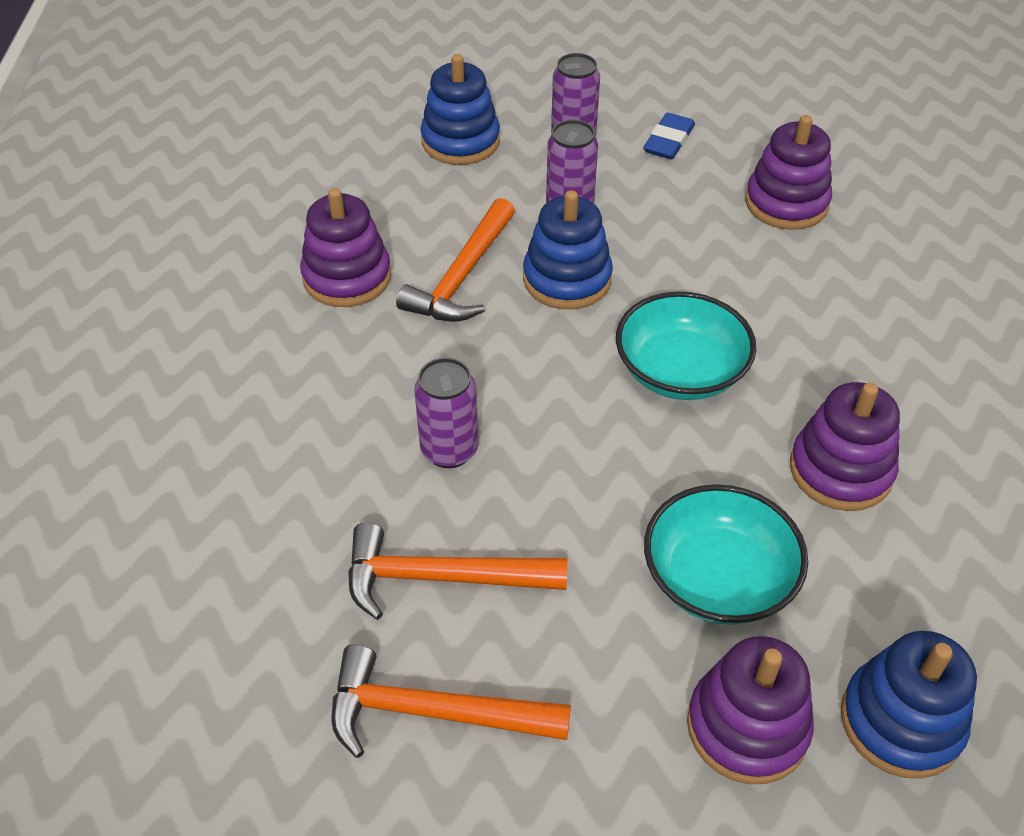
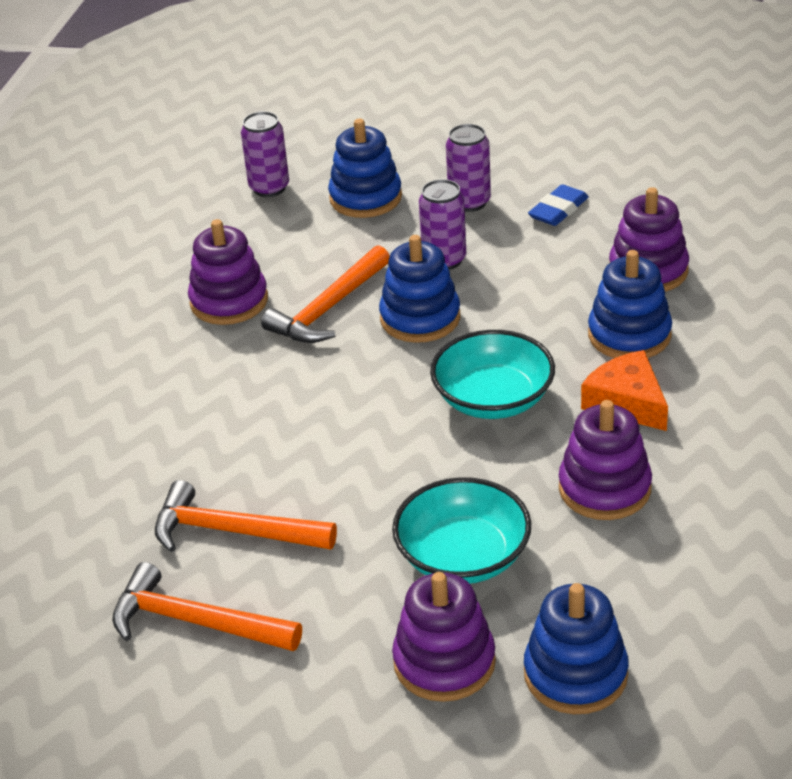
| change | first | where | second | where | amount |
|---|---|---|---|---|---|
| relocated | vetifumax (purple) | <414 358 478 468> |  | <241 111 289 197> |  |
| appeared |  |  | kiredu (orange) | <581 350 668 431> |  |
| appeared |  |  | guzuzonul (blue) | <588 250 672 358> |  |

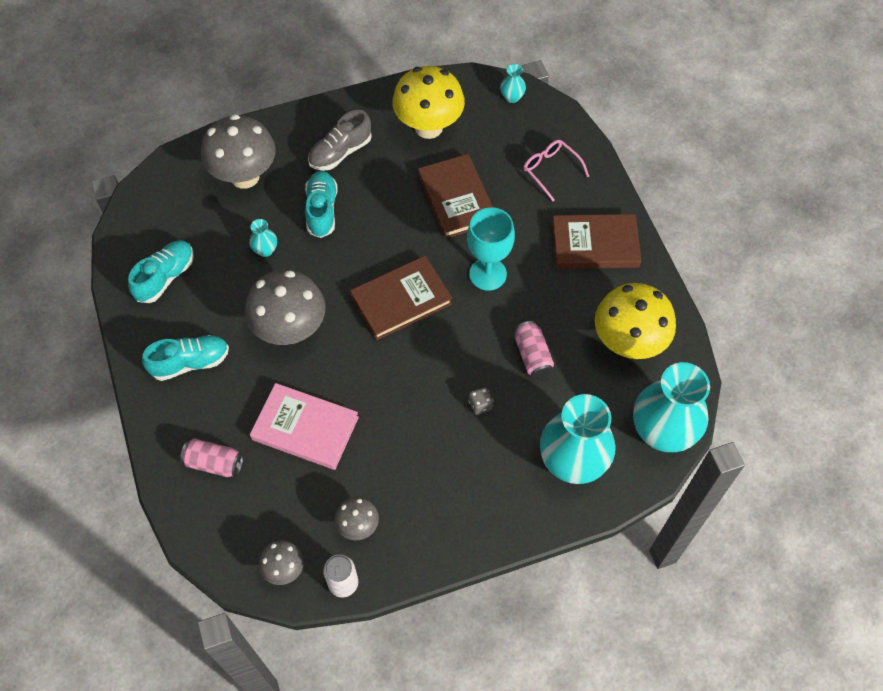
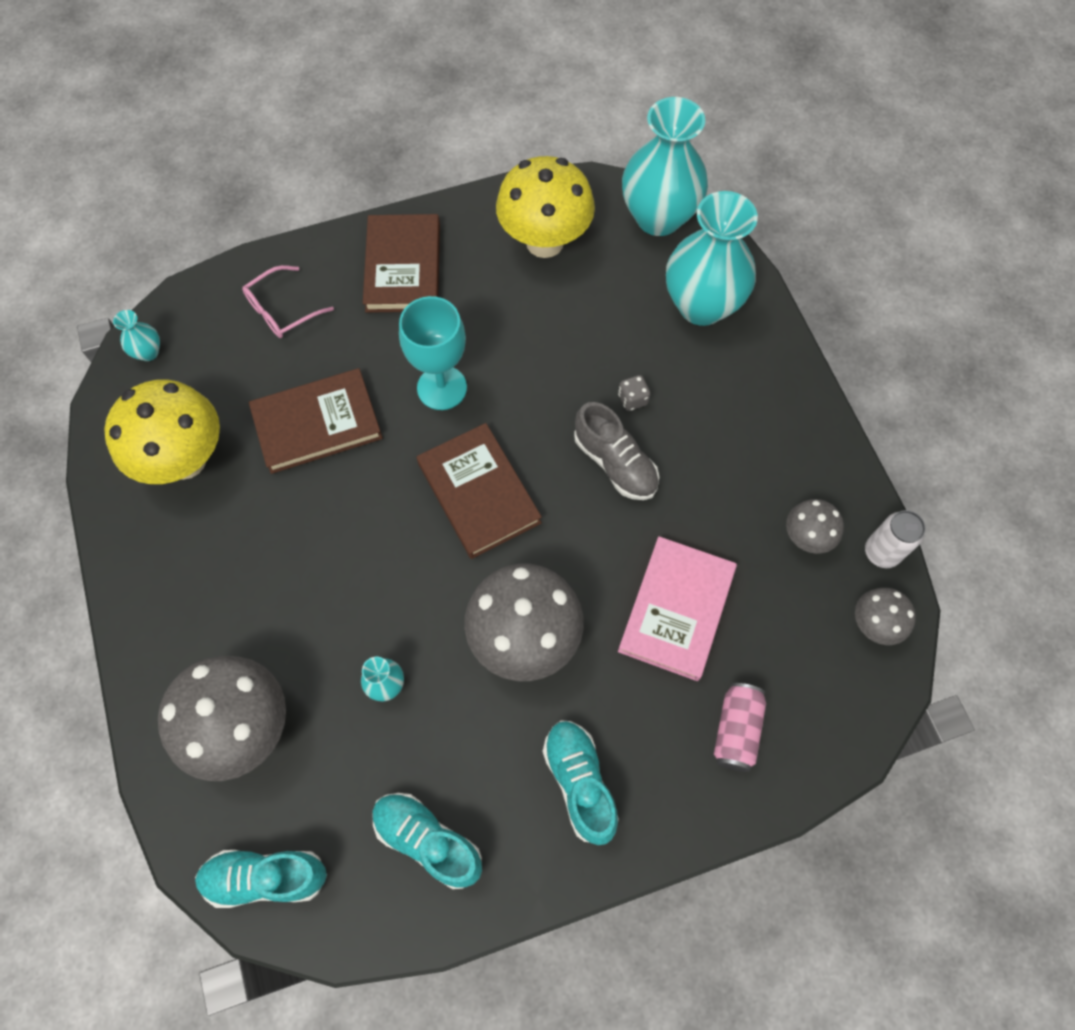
| change | first | where | second | where | amount |
|---|---|---|---|---|---|
| relocated | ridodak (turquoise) | <305 171 338 238> |  | <195 850 327 908> |  |
| relocated | ridodak (grey) | <308 110 372 171> |  | <574 402 659 500> |  |
| missing | vetifumax (pink) | <515 321 554 379> |  |  |  |

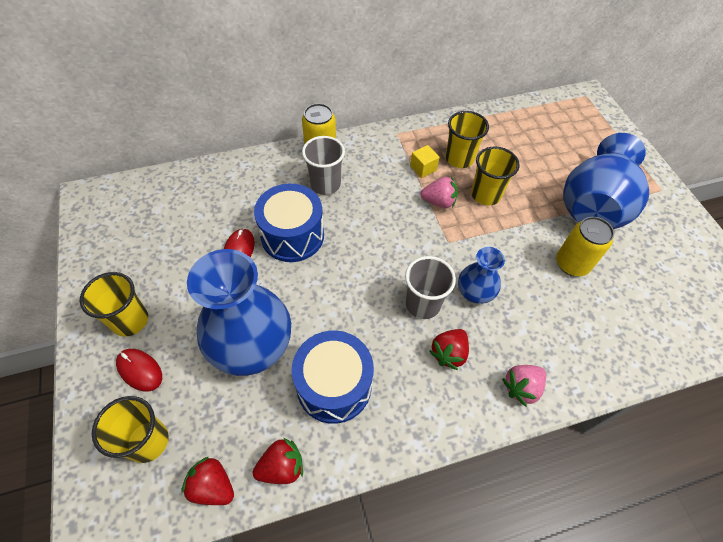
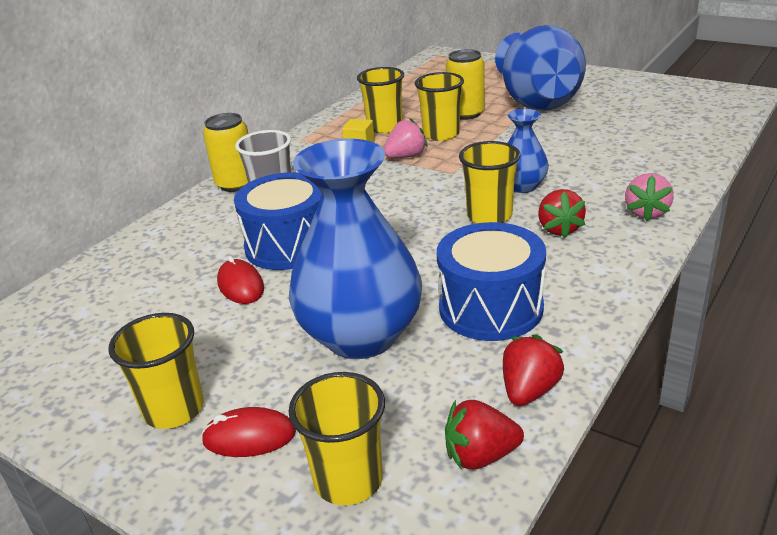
| change | first | where | second | where | amount |
|---|---|---|---|---|---|
| colour | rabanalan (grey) | <405 256 456 319> | rabanalan (yellow) | <459 141 520 223> |  |
| relocated | vetifumax (yellow) | <556 217 614 276> |  | <446 49 485 120> |  |

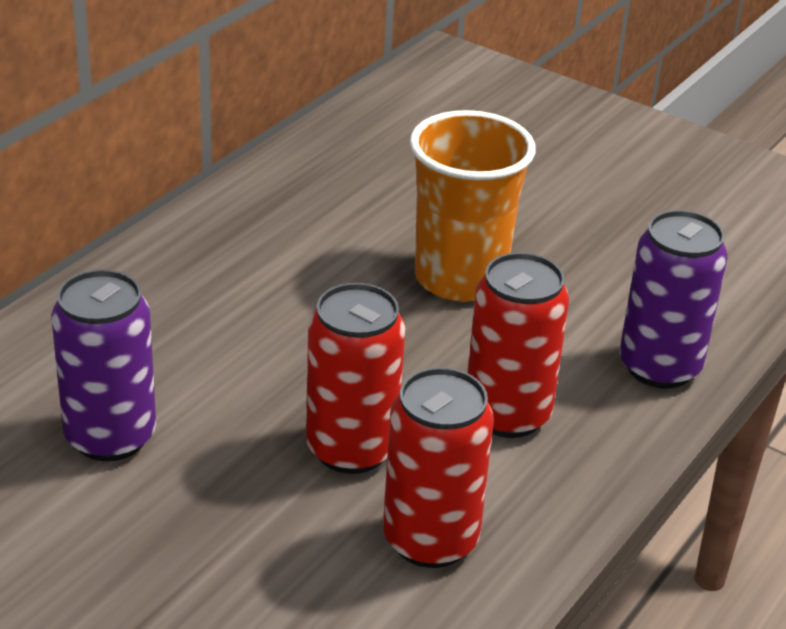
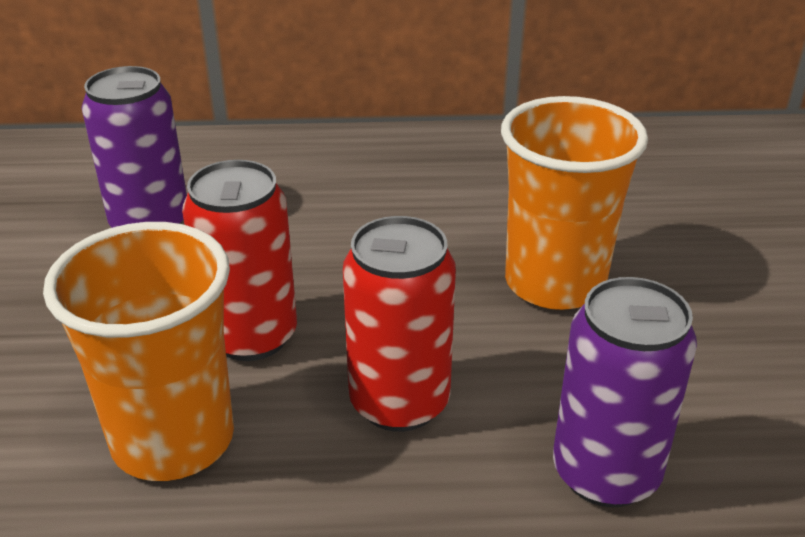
| change | first | where | second | where | amount |
|---|---|---|---|---|---|
| exchanged | vetifumax (red) | <383 367 494 568> | rabanalan (orange) | <43 222 234 481> |  |

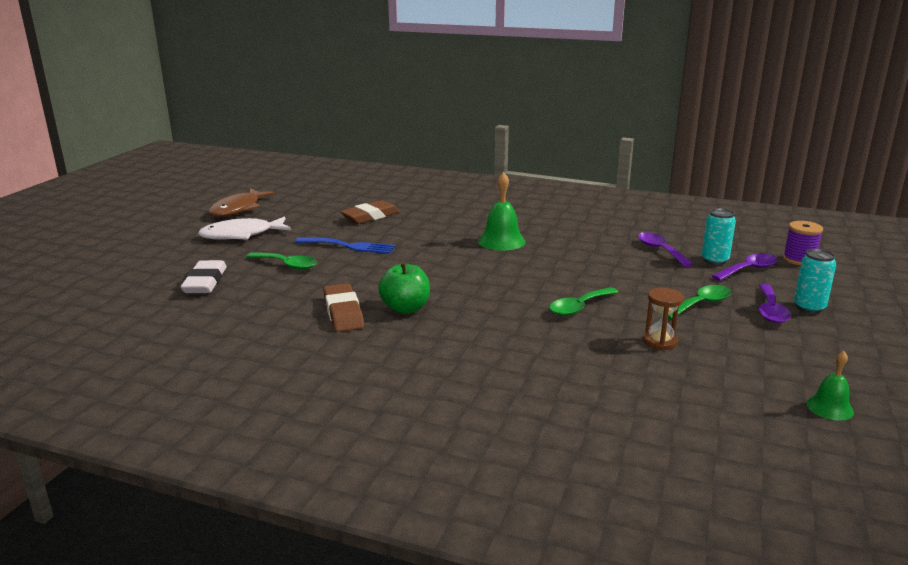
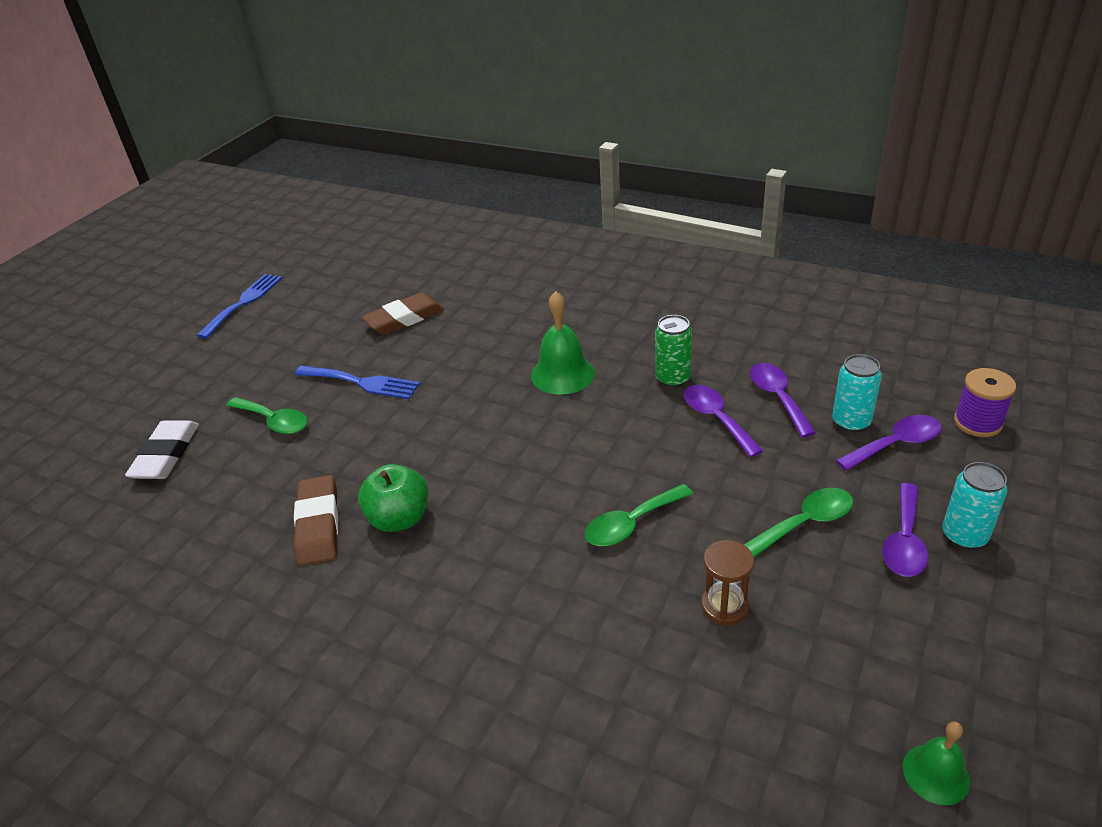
| change | first | where | second | where | amount |
|---|---|---|---|---|---|
| missing | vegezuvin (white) | <198 216 291 240> |  |  |  |
| exchanged | vegezuvin (brown) | <208 188 275 217> | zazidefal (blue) | <196 274 282 339> |  |
| appeared |  |  | vetifumax (green) | <655 315 692 388> |  |
| appeared |  |  | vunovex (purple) | <684 385 763 457> |  |

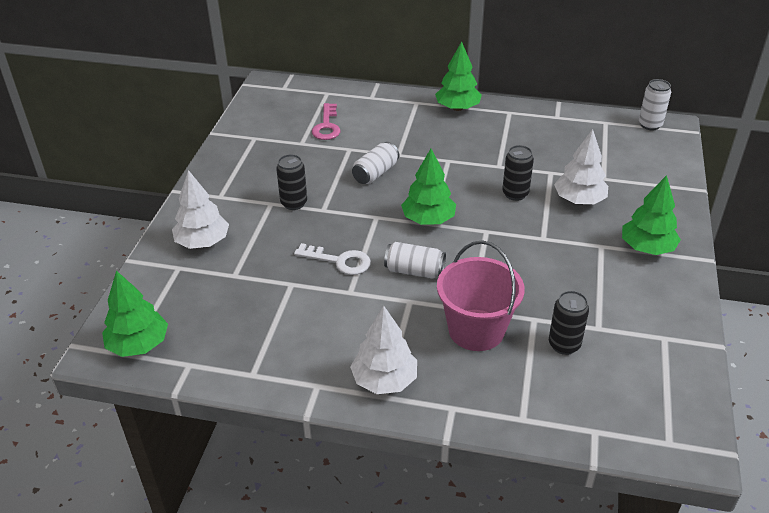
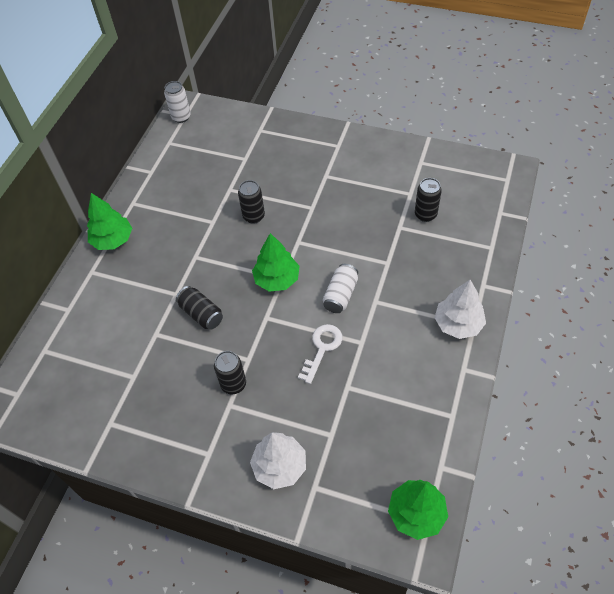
| change | first | where | second | where | amount |
|---|---|---|---|---|---|
| missing | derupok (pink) | <312 103 340 140> |  |  |  |
| colour | vetifumax (white) | <352 142 399 184> | vetifumax (black) | <176 286 223 330> |  |
| missing | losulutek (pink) | <437 240 525 351> |  |  |  |
| missing | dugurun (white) | <554 129 608 204> |  |  |  |
| missing | dugurun (green) | <622 175 681 255> |  |  |  |

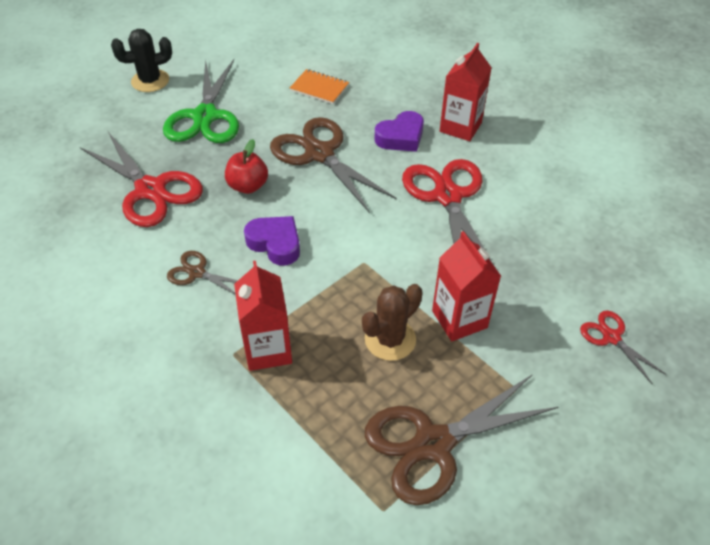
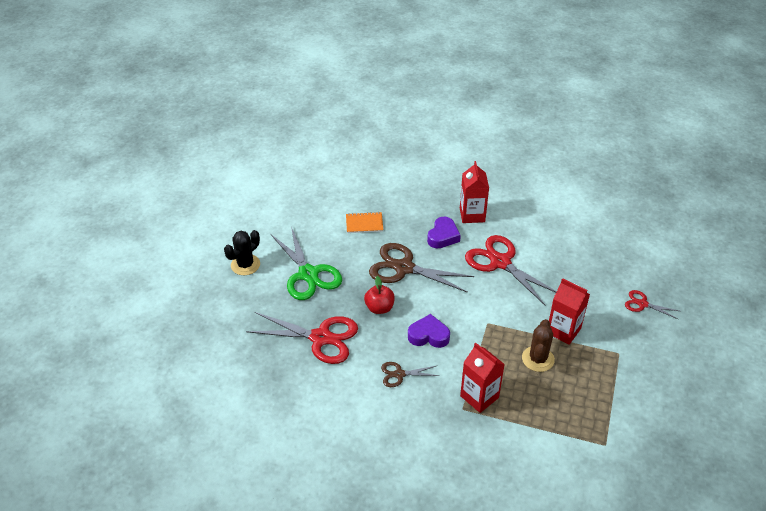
| change | first | where | second | where | amount |
|---|---|---|---|---|---|
| missing | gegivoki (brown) | <365 374 558 505> |  |  |  |

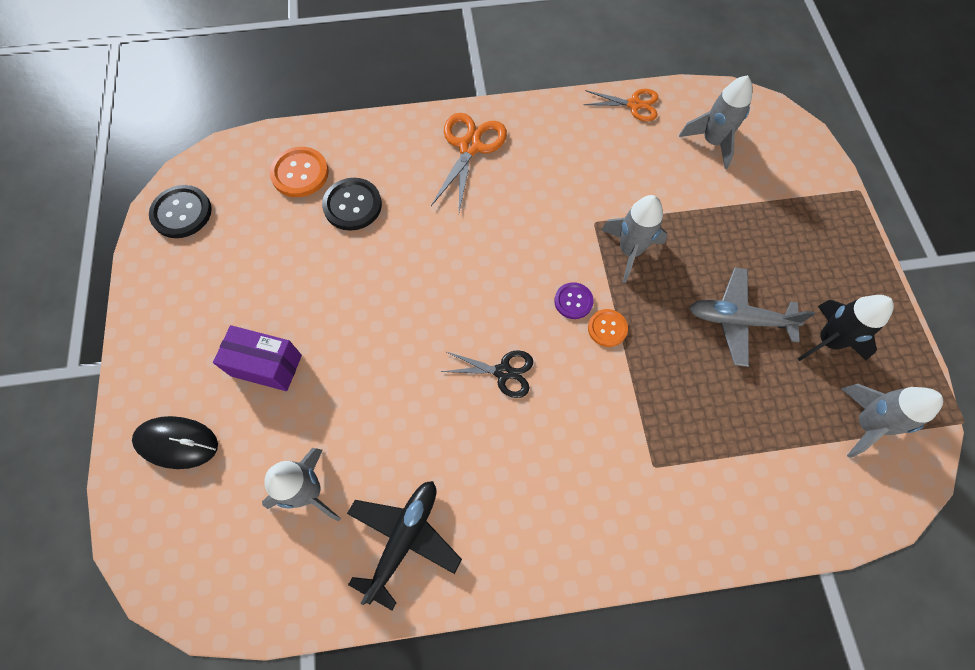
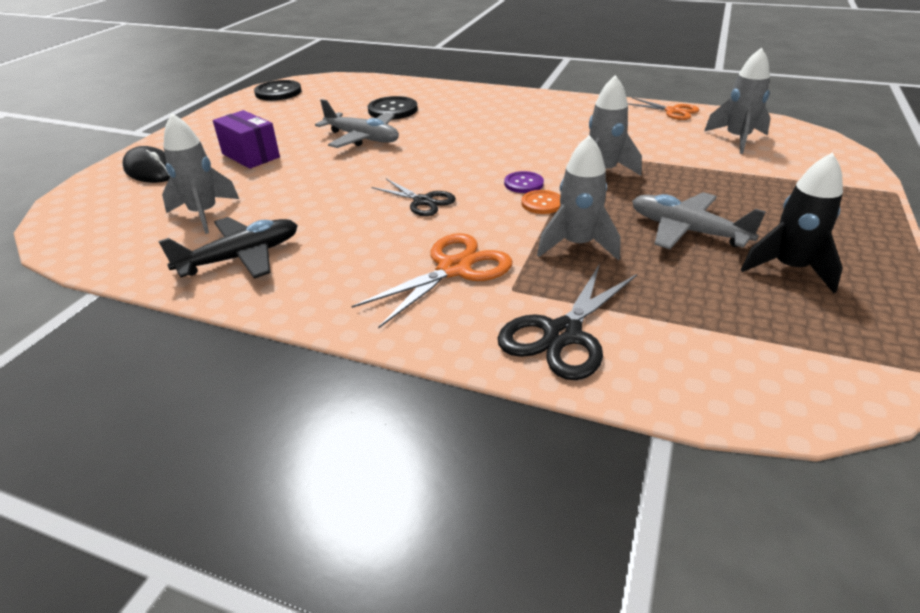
| change | first | where | second | where | amount |
|---|---|---|---|---|---|
| missing | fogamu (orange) | <270 147 329 197> |  |  |  |
| relocated | gegivoki (orange) | <431 113 507 212> |  | <352 233 512 329> |  |
| relocated | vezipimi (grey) | <841 384 943 458> |  | <537 135 621 261> |  |
| appeared |  |  | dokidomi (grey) | <315 99 399 148> |  |
| appeared |  |  | gegivoki (black) | <498 264 637 380> |  |

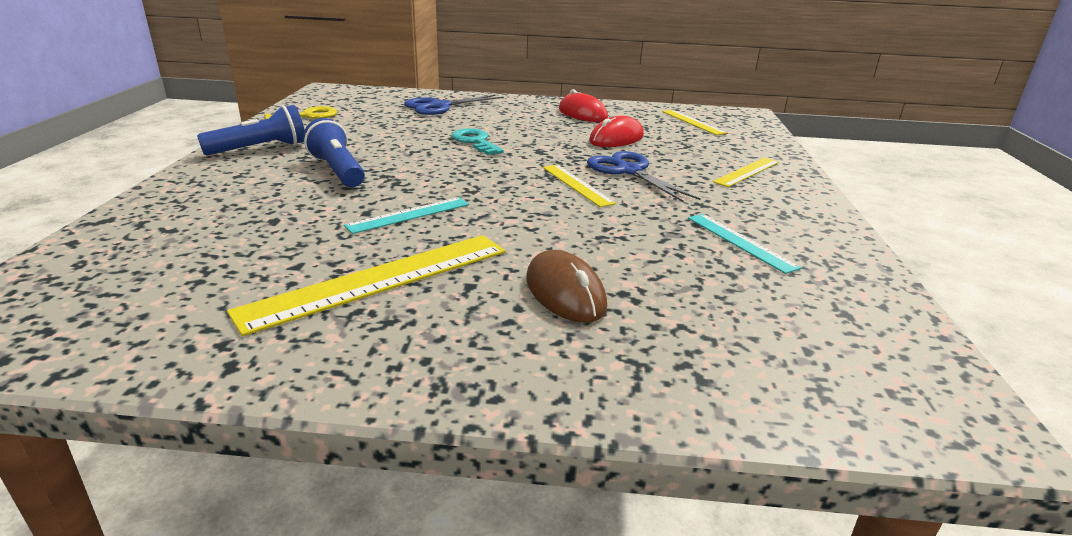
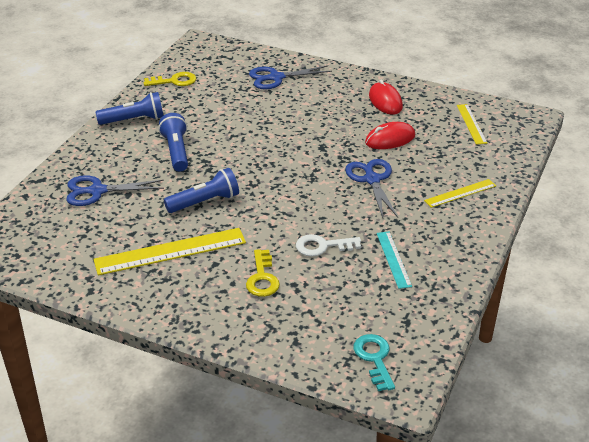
| change | first | where | second | where | amount |
|---|---|---|---|---|---|
| exchanged | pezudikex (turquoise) | <344 197 469 234> | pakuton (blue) | <164 168 239 213> |  |
| relocated | derupok (turquoise) | <451 128 504 155> |  | <354 334 395 391> |  |
| exchanged | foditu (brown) | <526 250 607 323> | derupok (yellow) | <246 249 280 297> |  |
| missing | pezudikex (yellow) | <543 165 616 207> |  |  |  |
| appeared |  |  | gegivoki (blue) | <66 175 164 206> |  |
| appeared |  |  | derupok (white) | <296 234 361 257> |  |

